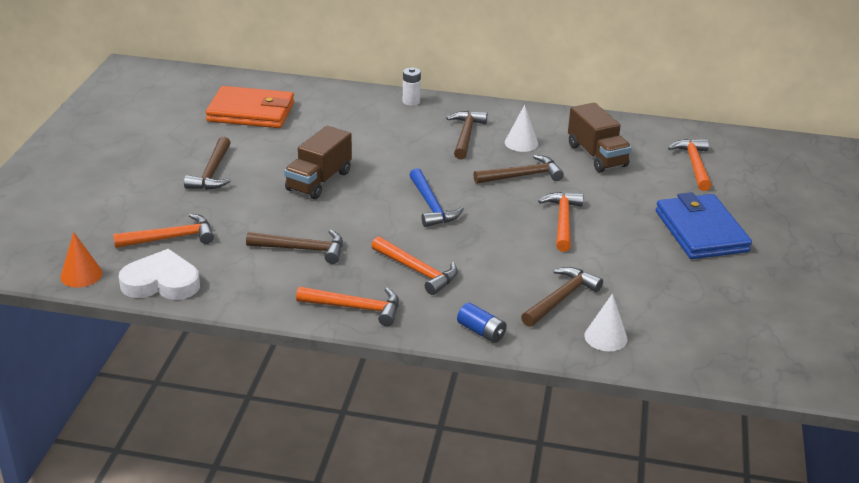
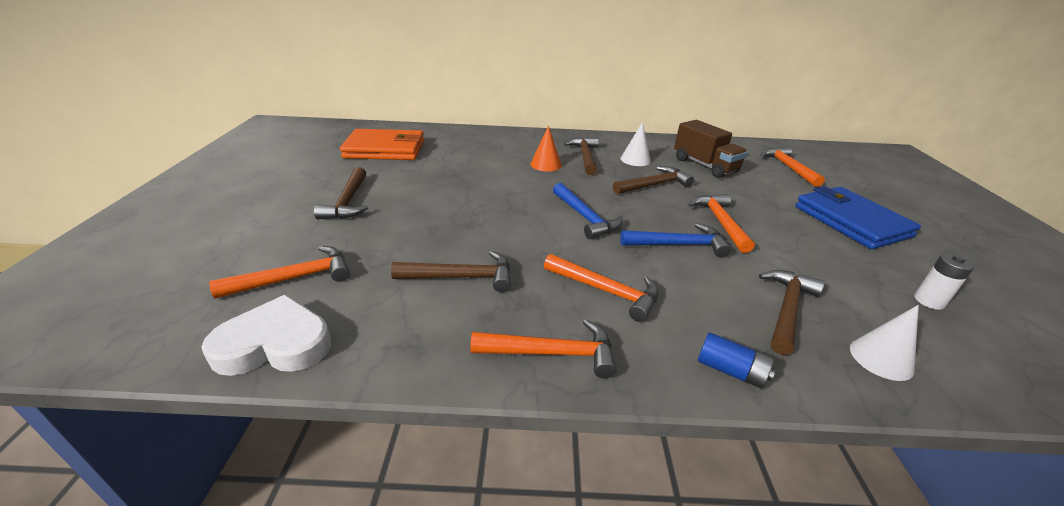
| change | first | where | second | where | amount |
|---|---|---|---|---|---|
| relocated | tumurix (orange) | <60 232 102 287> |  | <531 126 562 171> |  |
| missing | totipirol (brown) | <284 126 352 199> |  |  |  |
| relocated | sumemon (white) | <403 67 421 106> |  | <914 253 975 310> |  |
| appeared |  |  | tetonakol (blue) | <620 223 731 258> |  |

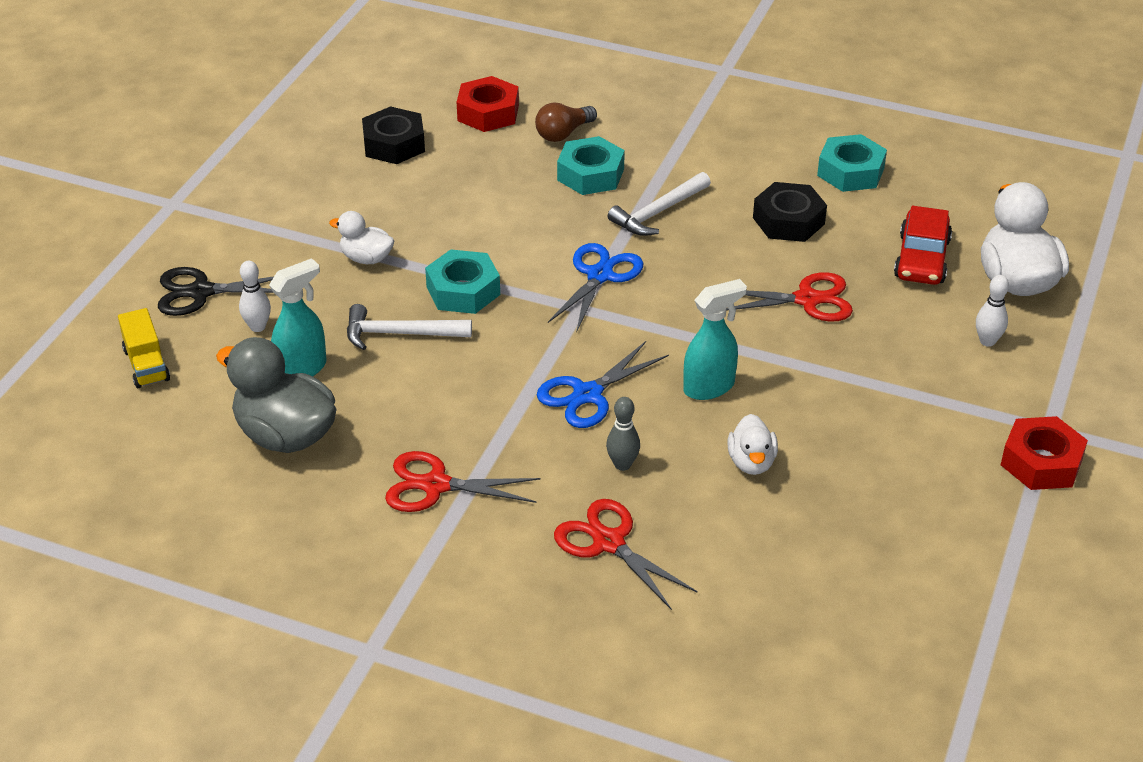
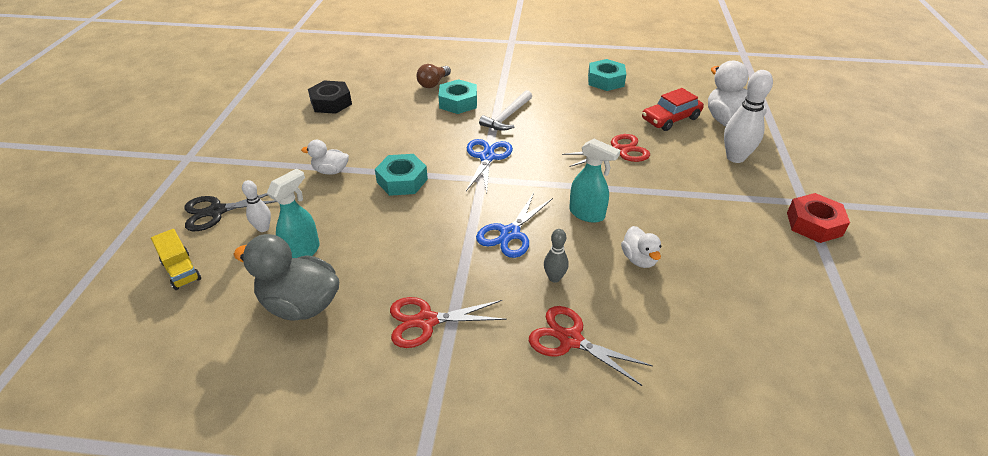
| change | first | where | second | where | amount |
|---|---|---|---|---|---|
| missing | tetonakol (white) | <347 304 472 350> |  |  |  |
| missing | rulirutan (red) | <457 76 519 132> |  |  |  |
| spun | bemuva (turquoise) | <683 279 747 400> |  | <569 139 620 223> | 75 degrees clockwise |
| missing | rulirutan (black) | <753 182 827 242> |  |  |  |
| spun | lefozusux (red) | <894 206 952 285> |  | <642 88 704 131> | 60 degrees clockwise |
| size | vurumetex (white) | <976 275 1009 347> |  | <724 70 773 163> | x1.83 |

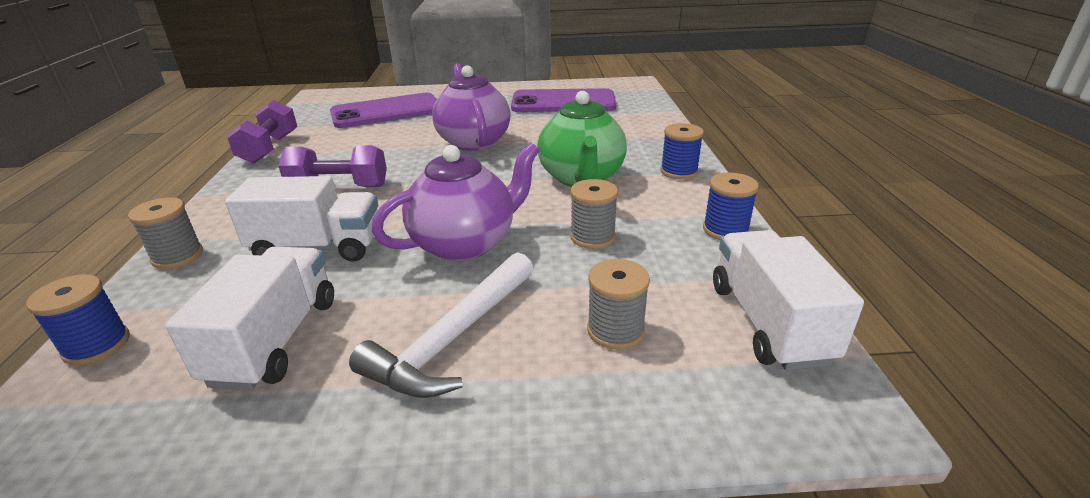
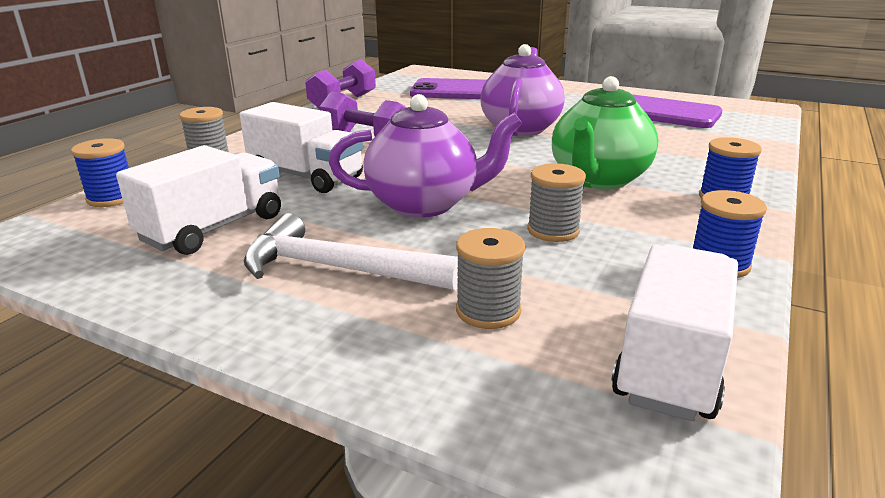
| change | first | where | second | where | amount |
|---|---|---|---|---|---|
| spun | tetonakol (white) | <349 252 534 398> |  | <244 213 458 290> | 45 degrees clockwise |

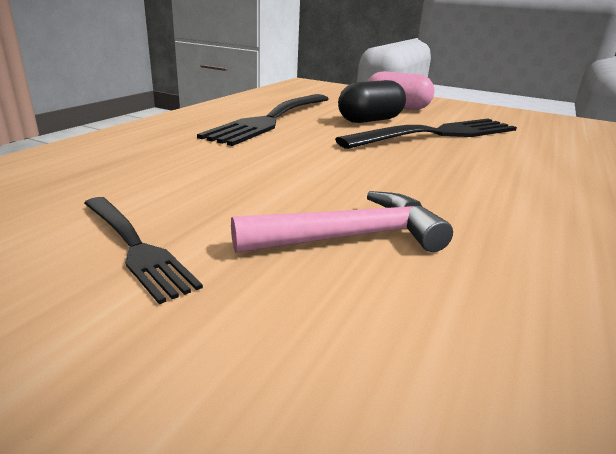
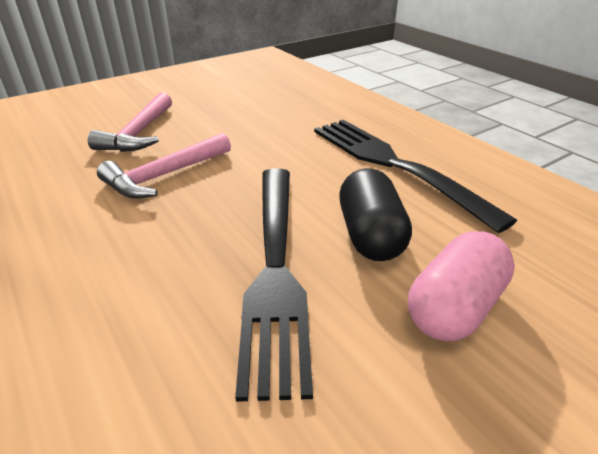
| change | first | where | second | where | amount |
|---|---|---|---|---|---|
| missing | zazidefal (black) | <84 197 203 304> |  |  |  |
| appeared |  |  | tetonakol (pink) | <97 133 231 199> |  |

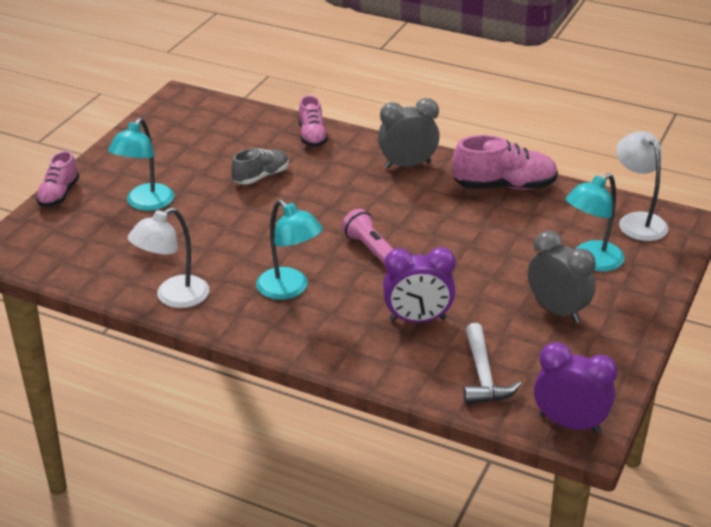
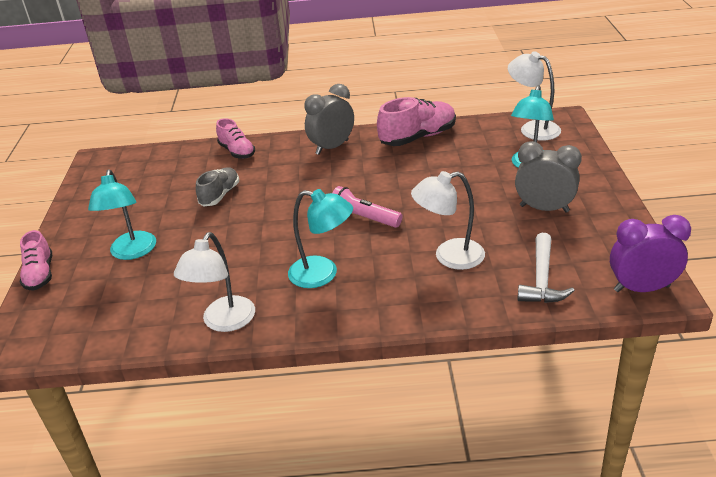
| change | first | where | second | where | amount |
|---|---|---|---|---|---|
| exchanged | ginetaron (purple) | <383 247 456 323> | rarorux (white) | <411 171 485 270> |  |
| spun | tetonakol (white) | <463 323 522 404> |  | <517 233 575 303> | 45 degrees clockwise |

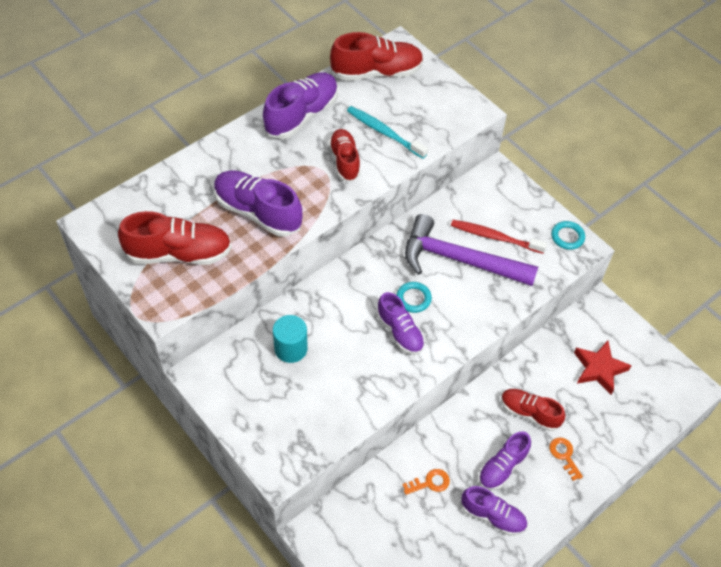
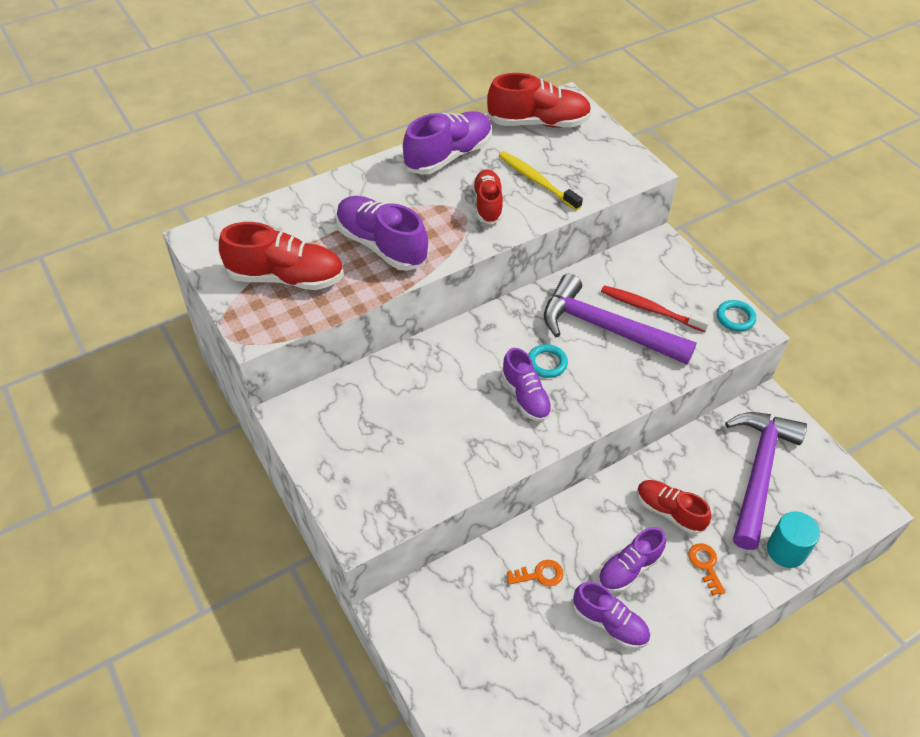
| change | first | where | second | where | amount |
|---|---|---|---|---|---|
| relocated | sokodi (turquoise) | <273 315 308 363> |  | <767 511 820 568> |  |
| colour | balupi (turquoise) | <347 106 428 159> | balupi (yellow) | <499 151 583 211> |  |
| exchanged | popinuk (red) | <574 341 632 395> | tetonakol (purple) | <725 412 807 550> |  |

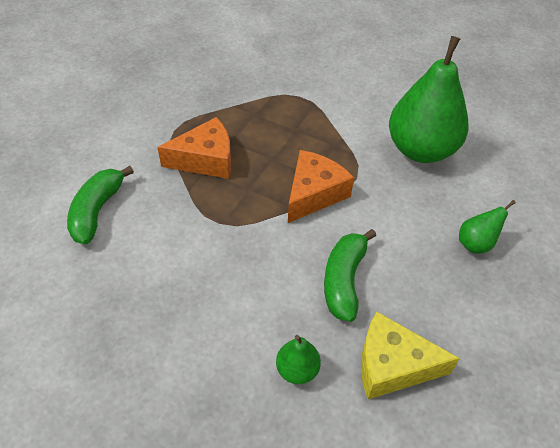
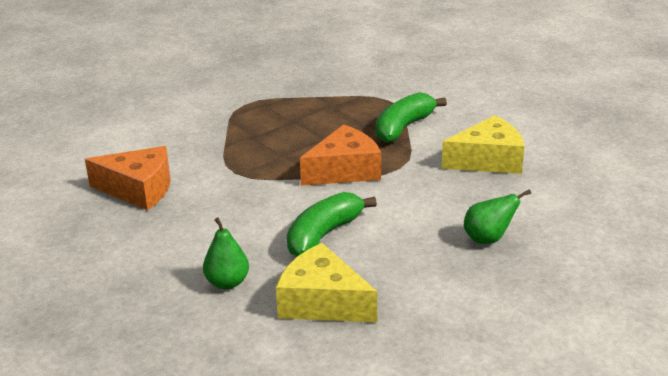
| change | first | where | second | where | amount |
|---|---|---|---|---|---|
| relocated | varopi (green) | <67 166 134 244> |  | <376 92 447 143> |  |
| relocated | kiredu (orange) | <157 117 231 179> |  | <85 146 171 210> |  |
| exchanged | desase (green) | <389 36 469 163> | kiredu (yellow) | <442 115 524 174> |  |

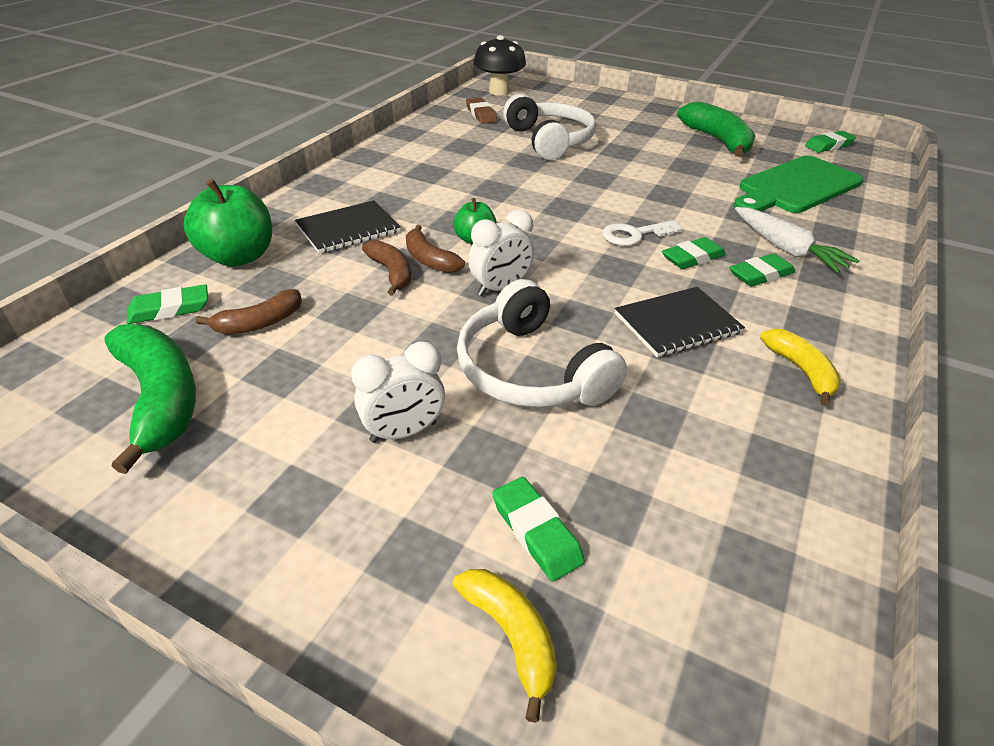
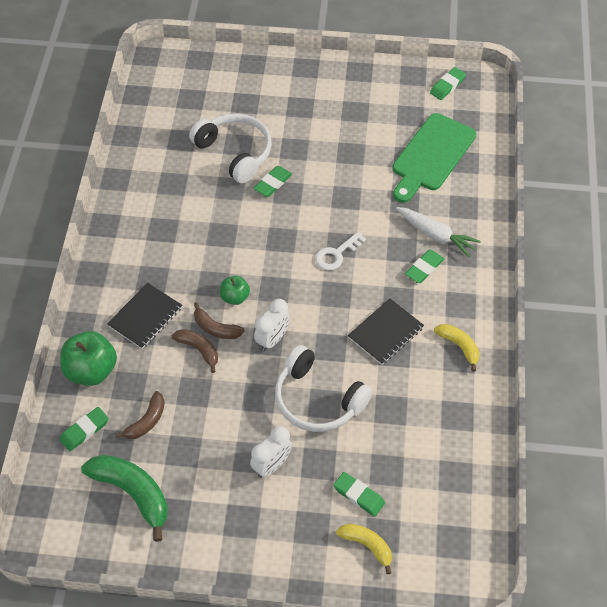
| change | first | where | second | where | amount |
|---|---|---|---|---|---|
| missing | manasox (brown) | <466 98 497 124> |  |  |  |
| missing | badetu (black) | <473 35 526 96> |  |  |  |
| relocated | manasox (green) | <662 237 726 269> |  | <253 166 292 197> |  |
| missing | varopi (green) | <677 102 755 157> |  |  |  |

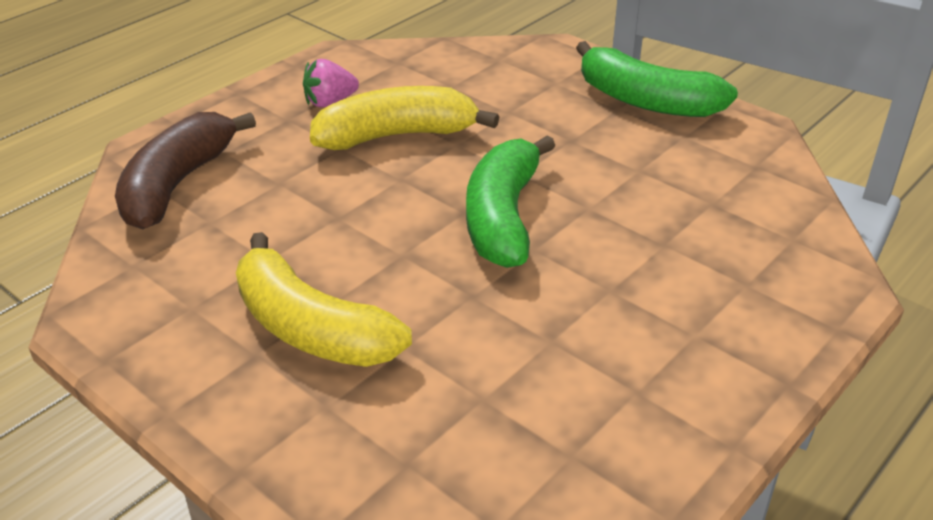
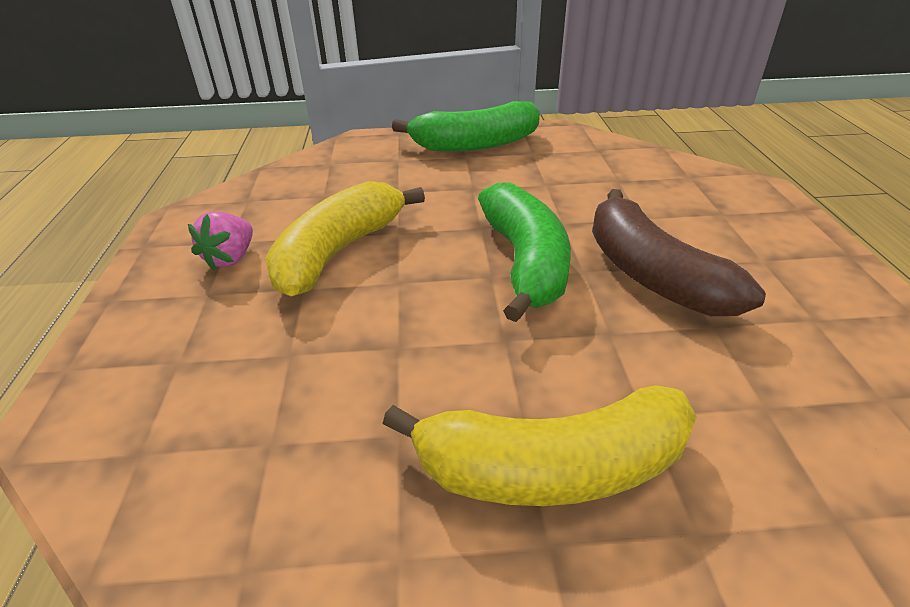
| change | first | where | second | where | amount |
|---|---|---|---|---|---|
| relocated | varopi (brown) | <115 112 256 229> |  | <592 189 766 316> |  |
| spun | varopi (green) | <466 135 555 268> |  | <478 183 571 322> | 150 degrees counterclockwise |

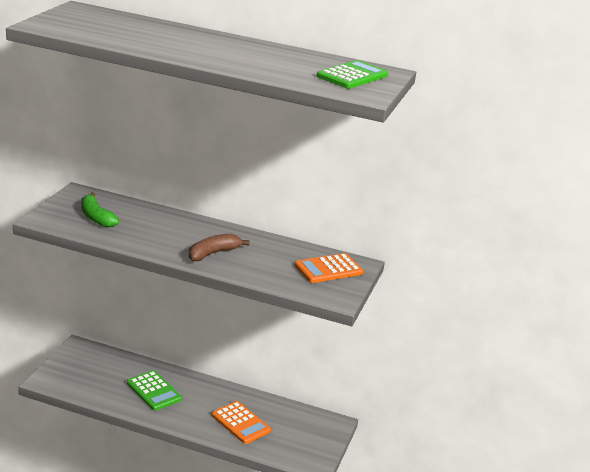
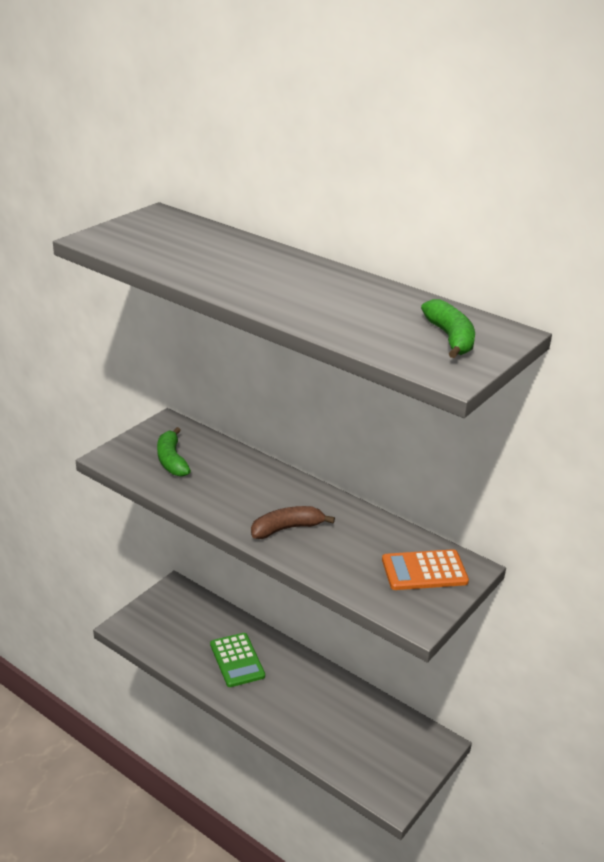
| change | first | where | second | where | amount |
|---|---|---|---|---|---|
| missing | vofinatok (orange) | <211 401 271 444> |  |  |  |
| exchanged | vofinatok (green) | <316 60 388 89> | varopi (green) | <421 299 475 358> |  |

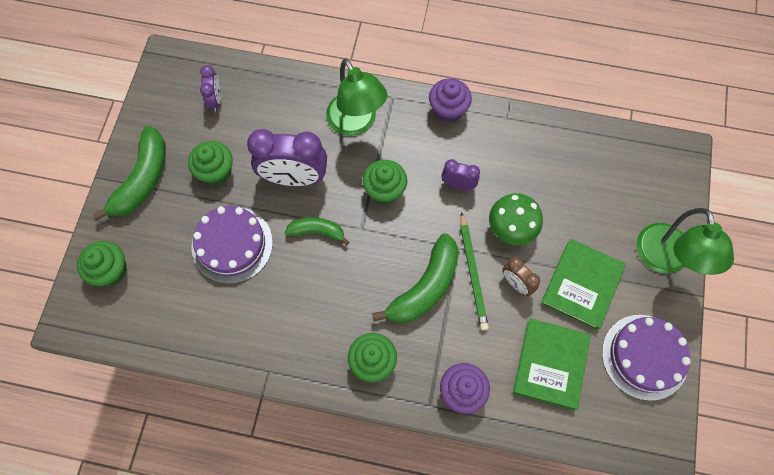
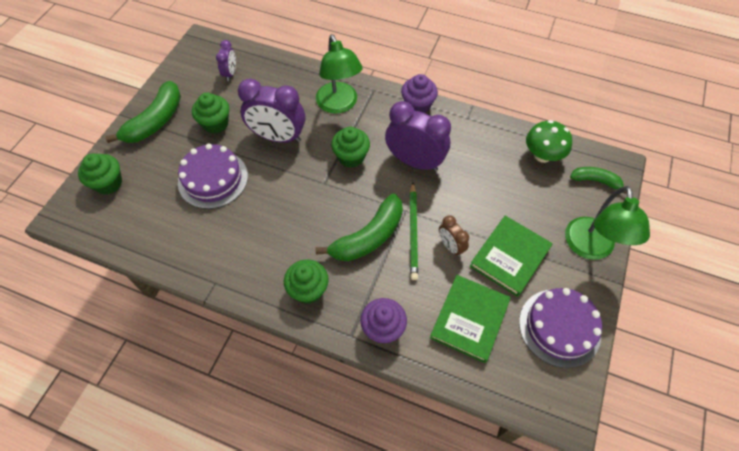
| change | first | where | second | where | amount |
|---|---|---|---|---|---|
| relocated | varopi (green) | <285 217 350 245> |  | <570 167 627 194> |  |
| size | ginetaron (purple) | <441 159 480 190> |  | <385 101 451 171> | x1.96 |
| relocated | badetu (green) | <489 193 543 245> |  | <526 120 572 163> |  |

